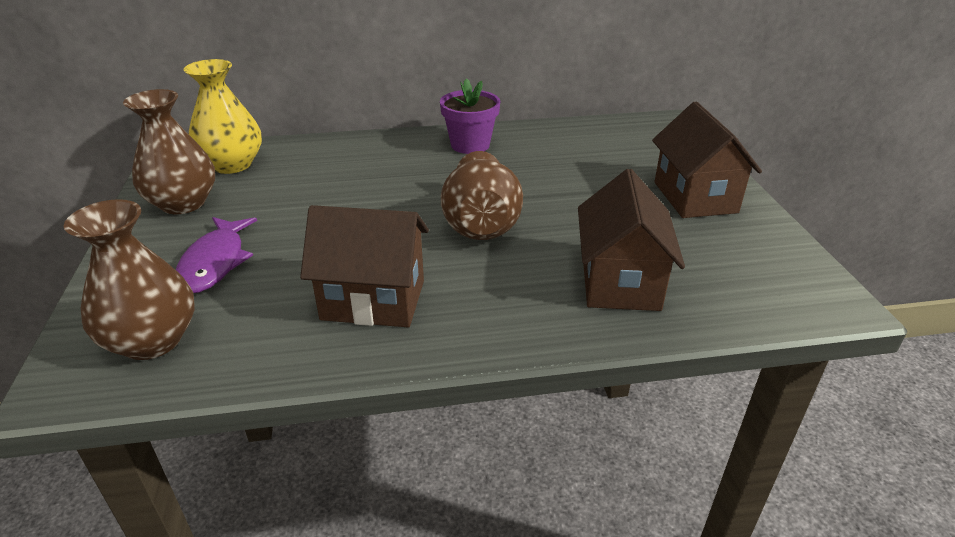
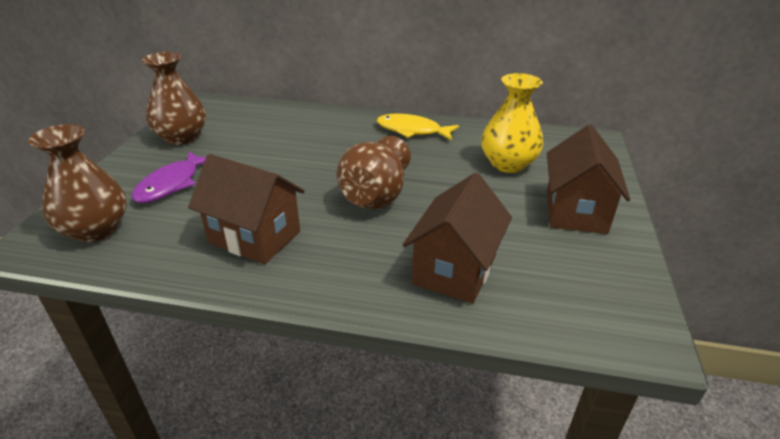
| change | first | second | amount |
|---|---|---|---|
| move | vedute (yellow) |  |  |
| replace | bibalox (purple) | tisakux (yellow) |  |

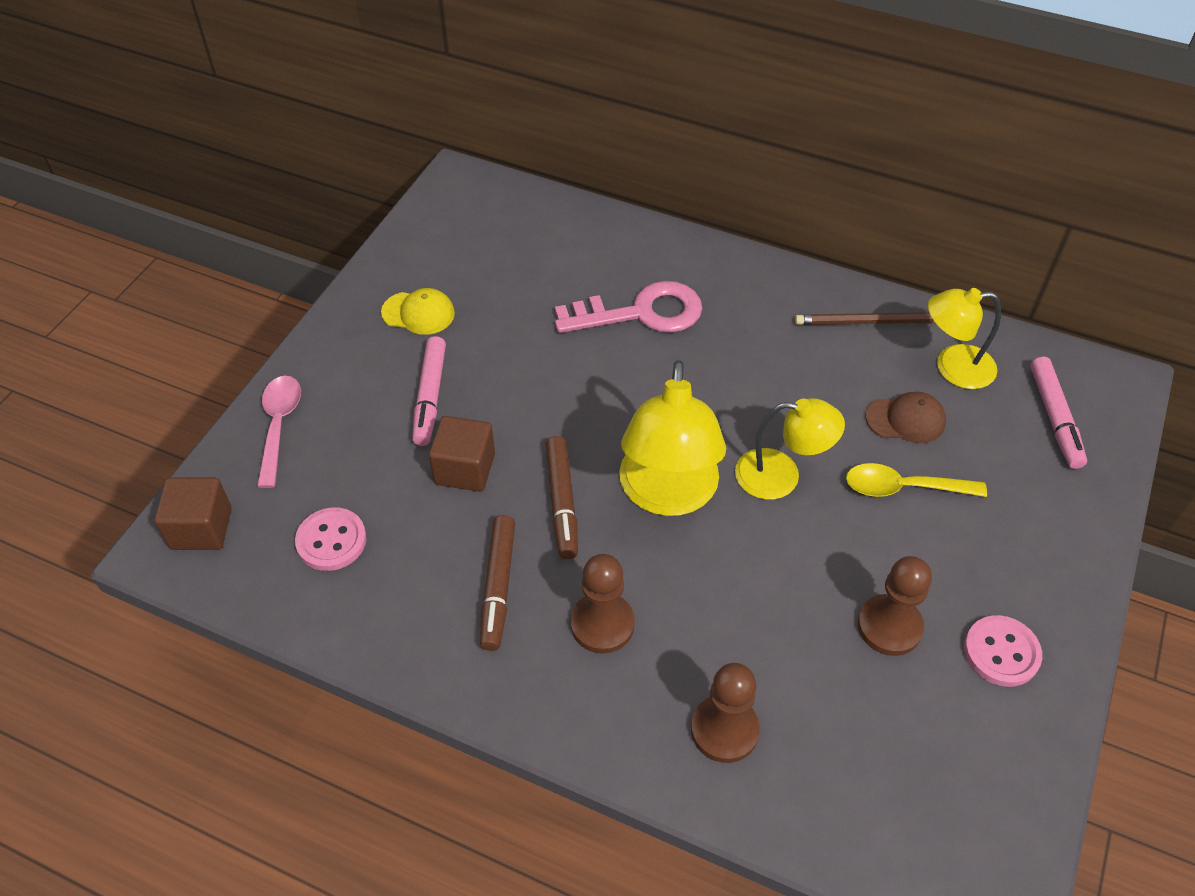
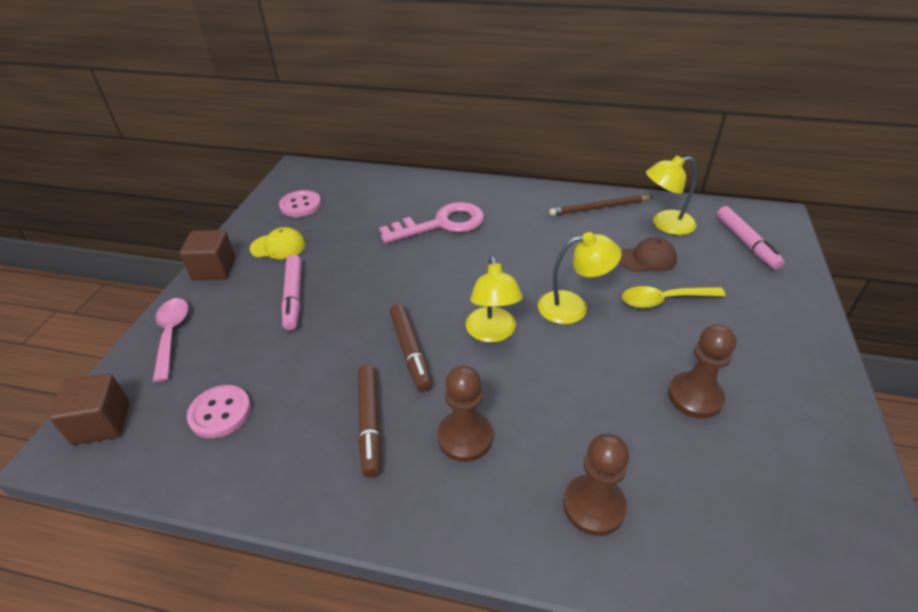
| change | first | second | amount |
|---|---|---|---|
| move | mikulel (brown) (2nd from left) |  |  |
| move | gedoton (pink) (2nd from left) |  |  |
| resize | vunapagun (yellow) (1st from left) |  | x0.64 |

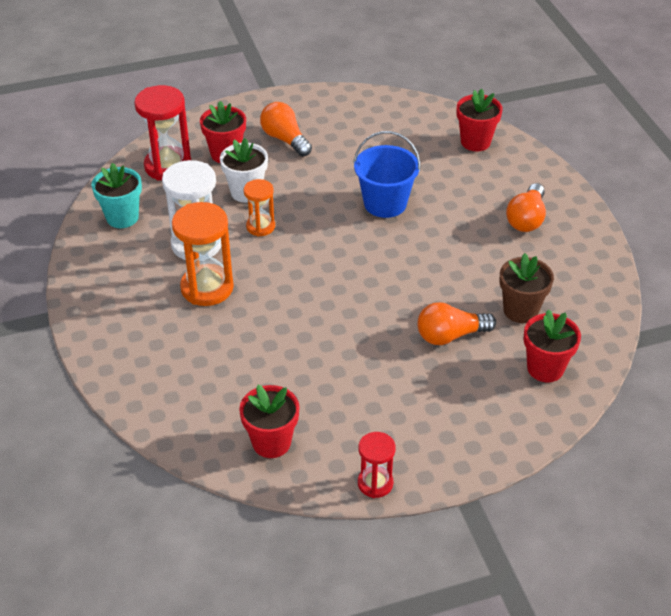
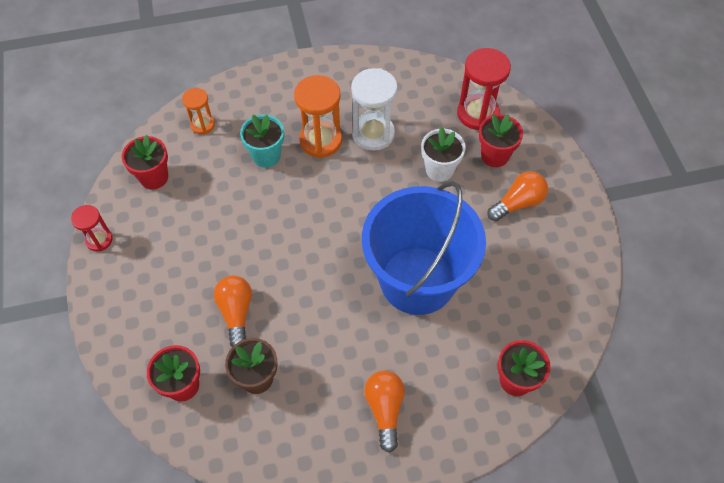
| change | first | second | amount |
|---|---|---|---|
| move | bibalox (turquoise) |  |  |
| move | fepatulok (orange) (2nd from left in the first image) | fepatulok (orange) (1st from left) |  |
| rotate | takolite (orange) (3rd from left in the first image) | takolite (orange) (2nd from left) | 60 degrees clockwise |
| resize | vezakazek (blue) |  | x1.82 |

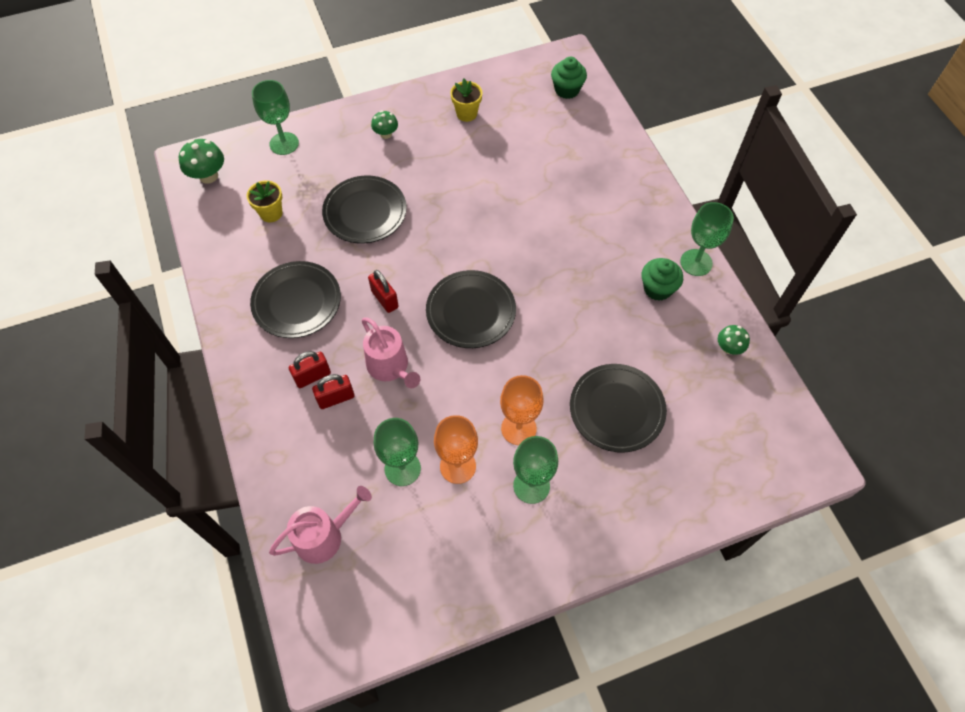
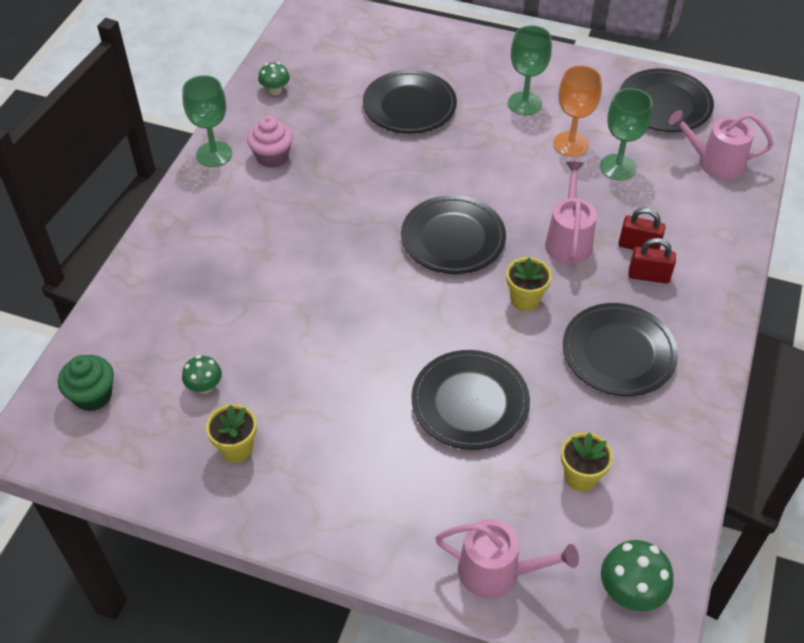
| change | first | second | amount |
|---|---|---|---|
| delete | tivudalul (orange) (2nd from left) |  |  |
| insert |  | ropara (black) (5th from left) |  |
| move | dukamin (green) (2nd from left in the first image) | dukamin (green) (1st from left) |  |
| replace | tivudalul (green) (1st from left) | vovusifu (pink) (1st from left) |  |
| replace | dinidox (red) (3rd from left) | bibalox (yellow) (2nd from left) |  |
| recolor | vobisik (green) (2nd from left) | vobisik (pink) |  |

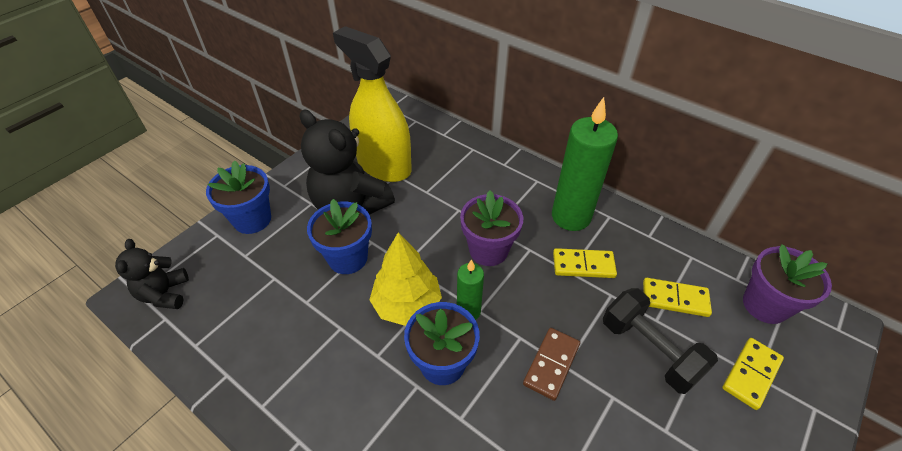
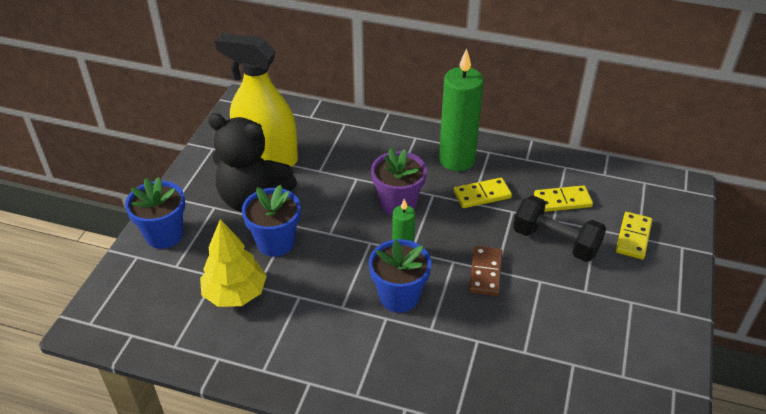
| change | first | second | amount |
|---|---|---|---|
| delete | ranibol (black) (1st from left) |  |  |
| delete | bibalox (purple) (2nd from left) |  |  |
| move | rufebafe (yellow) |  |  |

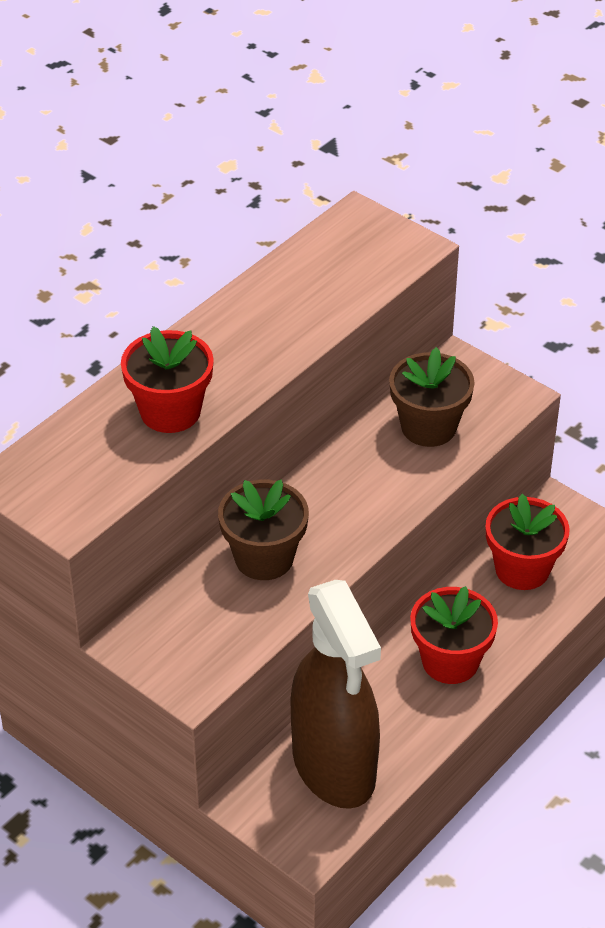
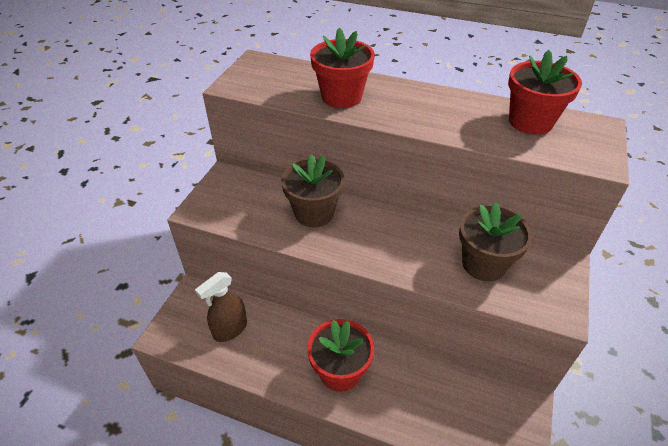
| change | first | second | amount |
|---|---|---|---|
| move | bibalox (red) (3rd from left) |  |  |
| resize | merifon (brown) |  | x0.50 |

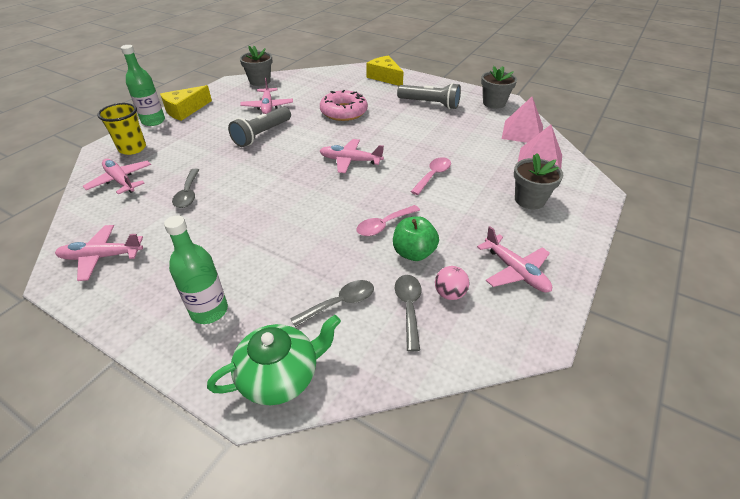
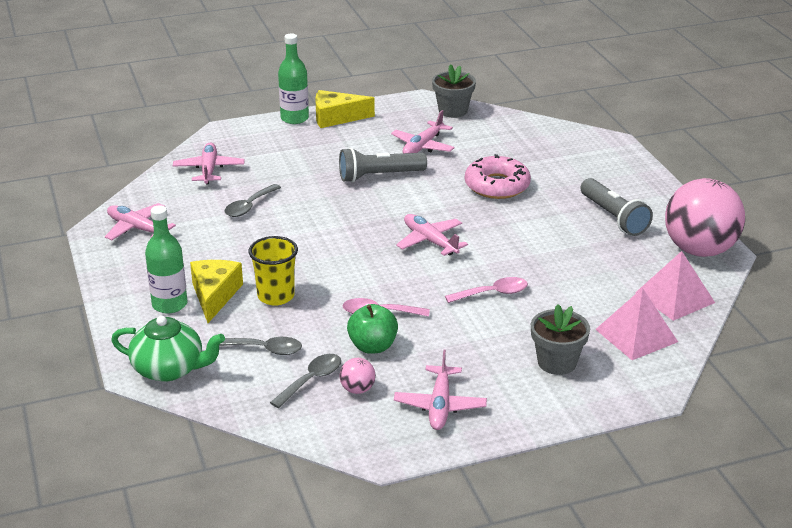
| change | first | second | amount |
|---|---|---|---|
| move | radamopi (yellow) |  |  |
| move | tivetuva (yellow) (2nd from left in the first image) | tivetuva (yellow) (1st from left) |  |
| replace | bibalox (grey) (2nd from left) | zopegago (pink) (2nd from left) |  |

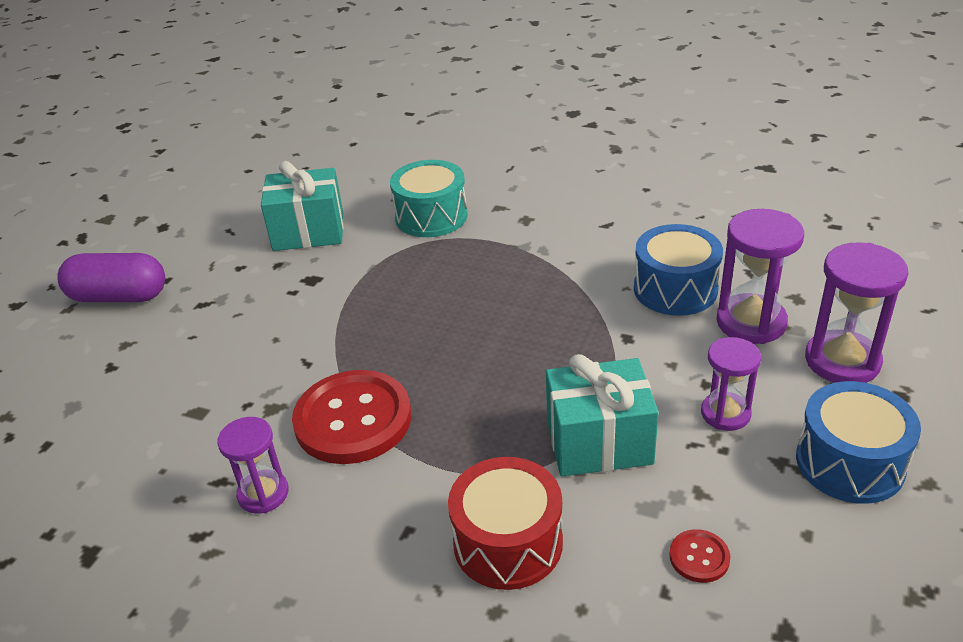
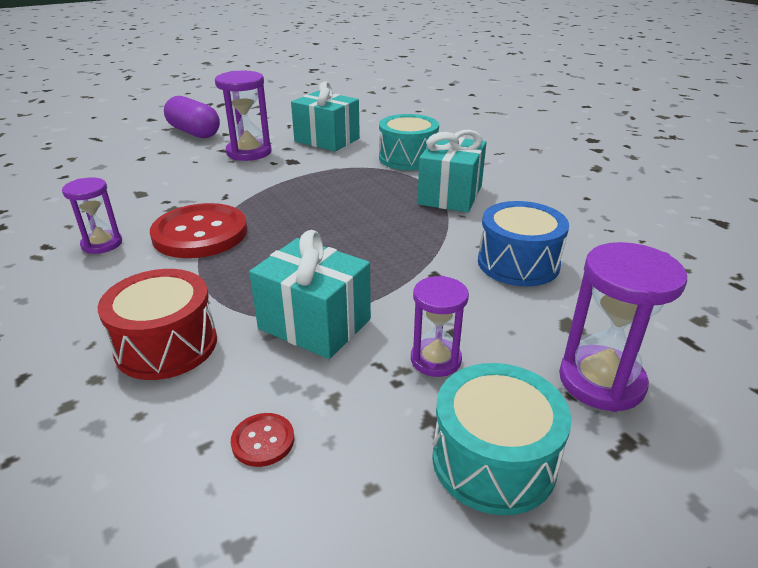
| change | first | second | amount |
|---|---|---|---|
| insert |  | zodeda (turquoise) (3rd from left) |  |
| move | fepatulok (purple) (3rd from left in the first image) | fepatulok (purple) (2nd from left) |  |
| recolor | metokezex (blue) (2nd from left) | metokezex (turquoise) (2nd from left) |  |

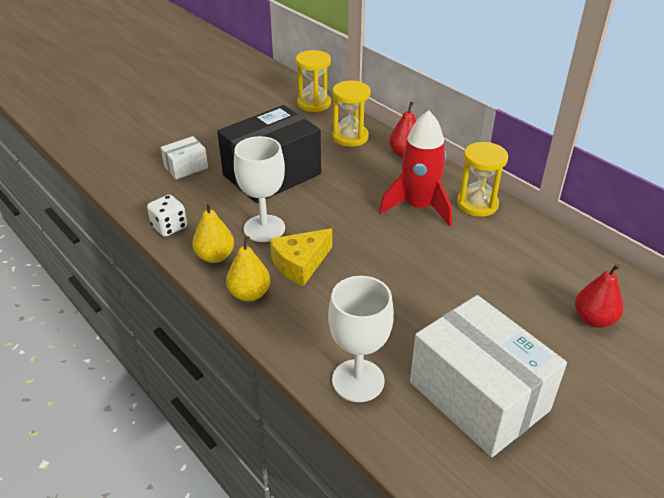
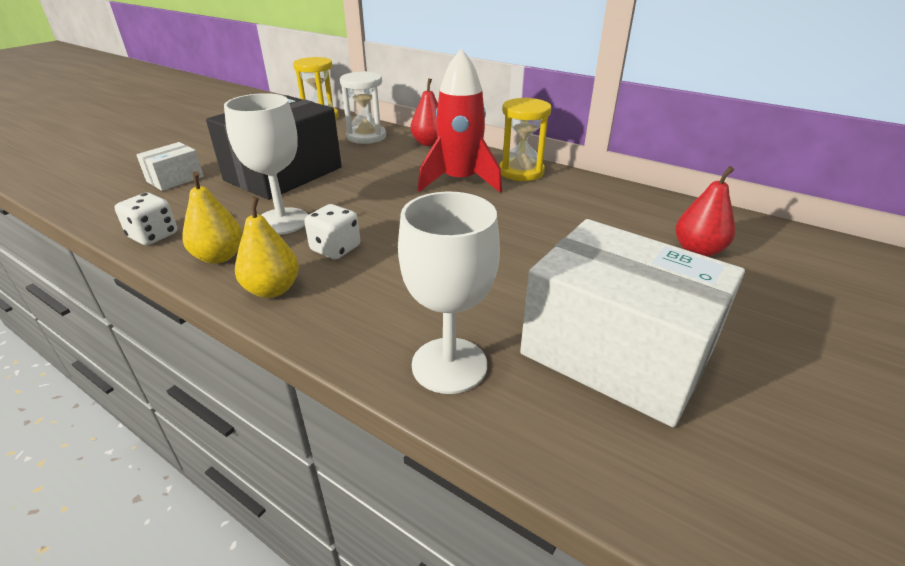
| change | first | second | amount |
|---|---|---|---|
| replace | tivetuva (yellow) | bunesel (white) (2nd from left) |  |
| recolor | fepatulok (yellow) (2nd from left) | fepatulok (white) |  |

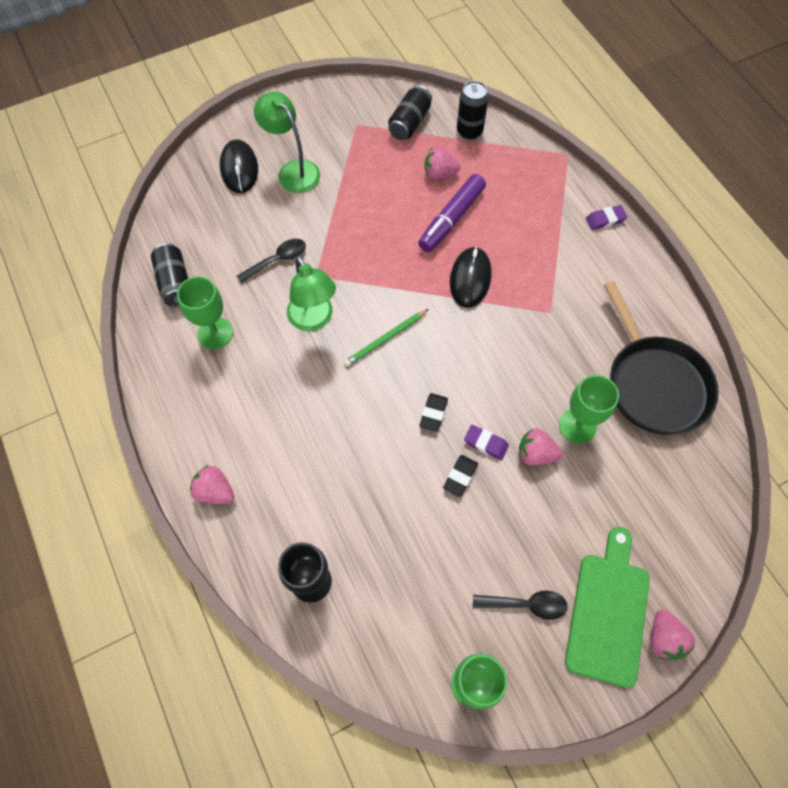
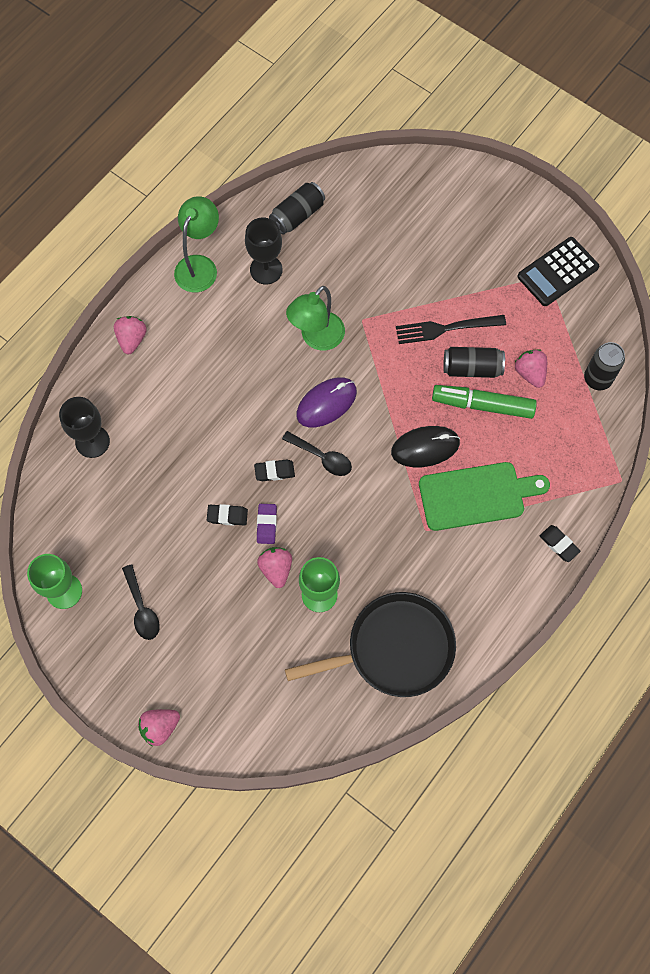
| change | first | second | amount |
|---|---|---|---|
| delete | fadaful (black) (1st from left) |  |  |
| insert |  | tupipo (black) |  |
| insert |  | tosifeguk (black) |  |
| move | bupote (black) (1st from left in the first image) | bupote (black) (2nd from left) |  |
| move | vunapagun (green) (1st from left) |  |  |
| move | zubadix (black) (2nd from left) |  |  |
| move | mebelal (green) |  |  |
| replace | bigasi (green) | fadaful (purple) |  |
| recolor | tivudalul (green) (1st from left) | tivudalul (black) (2nd from left) |  |
| recolor | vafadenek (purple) | vafadenek (green) |  |
| recolor | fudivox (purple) (2nd from left) | fudivox (black) (3rd from left) |  |
| rotate | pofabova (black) |  | 150 degrees counterclockwise |

